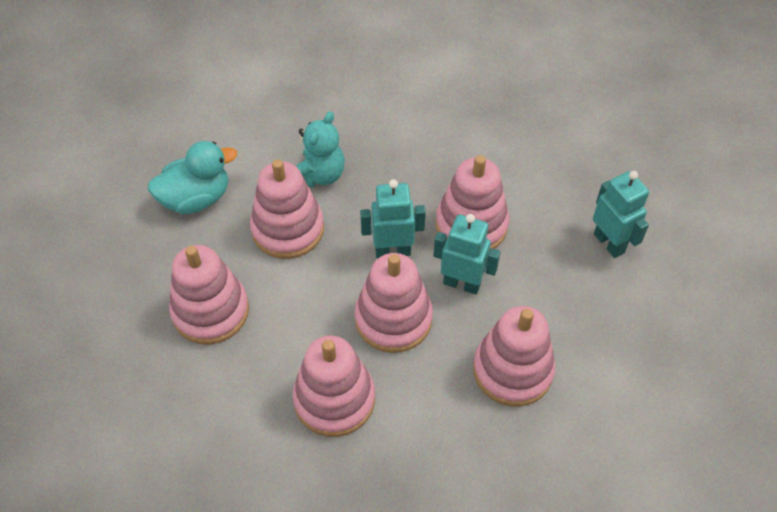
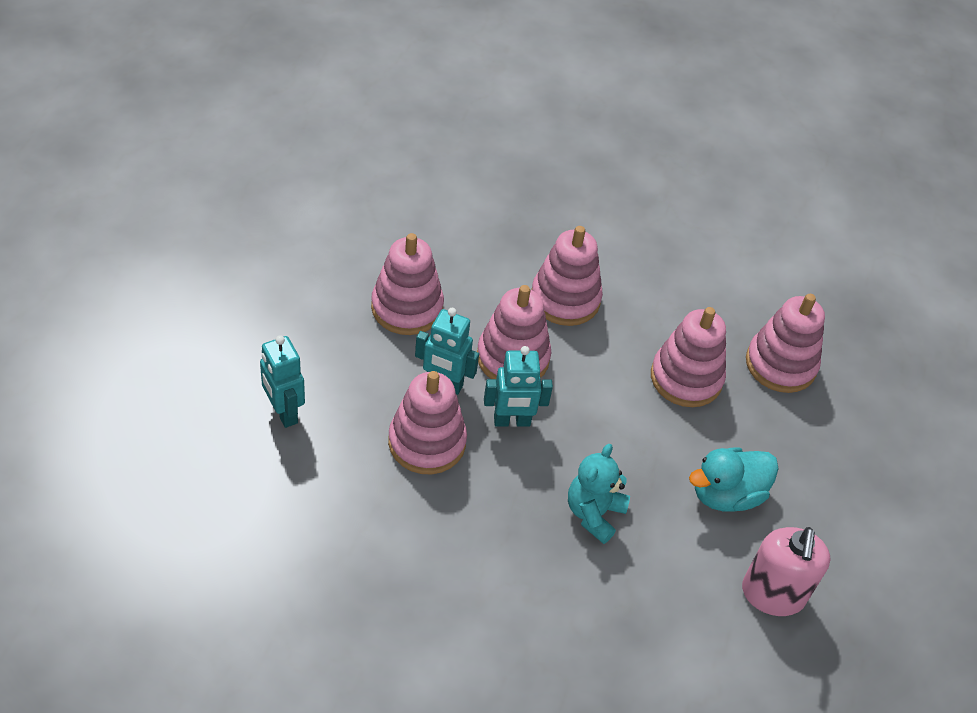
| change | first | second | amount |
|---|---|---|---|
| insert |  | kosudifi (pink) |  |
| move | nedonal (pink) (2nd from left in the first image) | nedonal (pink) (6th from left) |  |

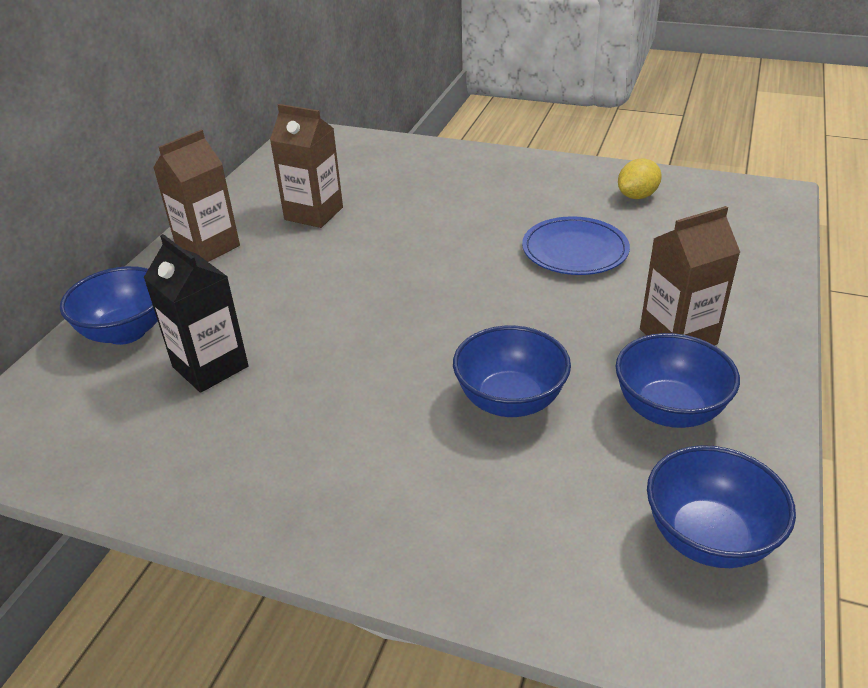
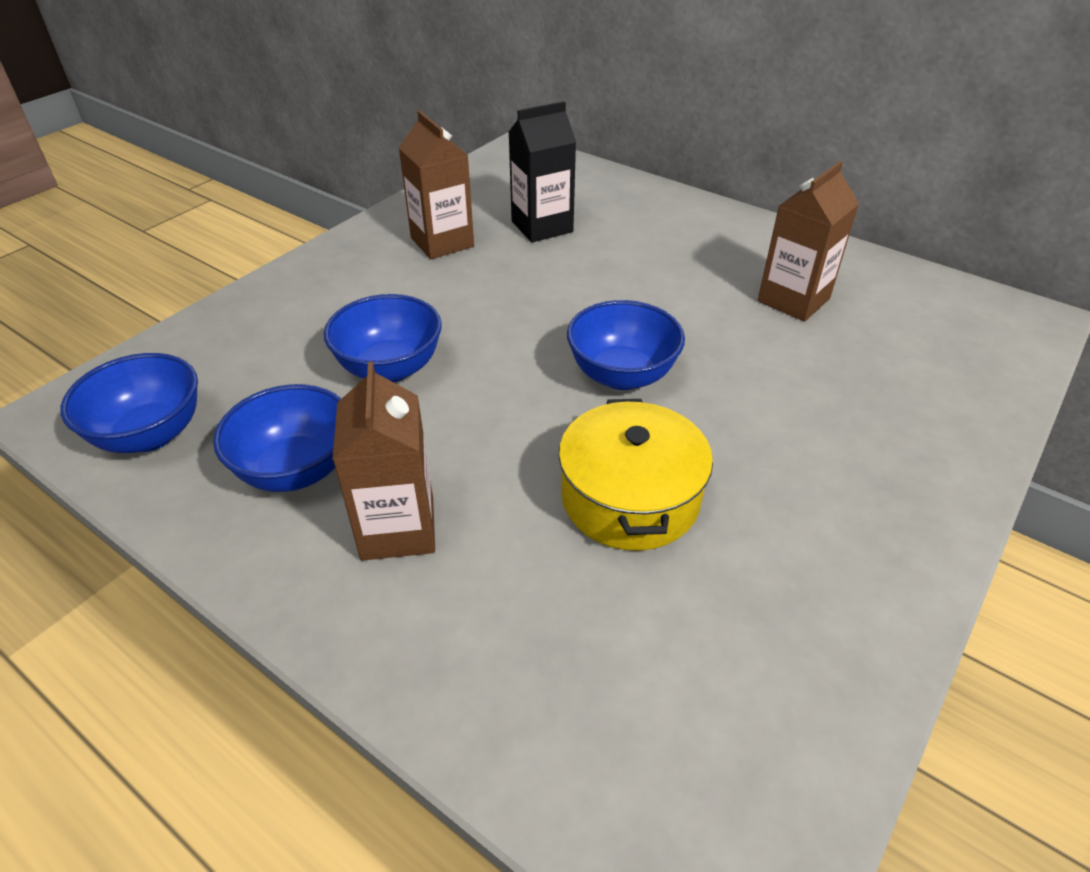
| change | first | second | amount |
|---|---|---|---|
| delete | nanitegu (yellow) |  |  |
| move | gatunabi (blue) (1st from left in the first image) | gatunabi (blue) (4th from left) |  |
| move | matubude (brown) (1st from left in the first image) | matubude (brown) (2nd from left) |  |
| replace | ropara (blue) | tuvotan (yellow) |  |

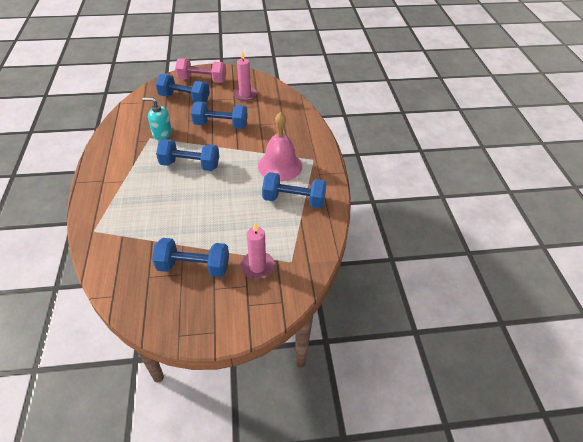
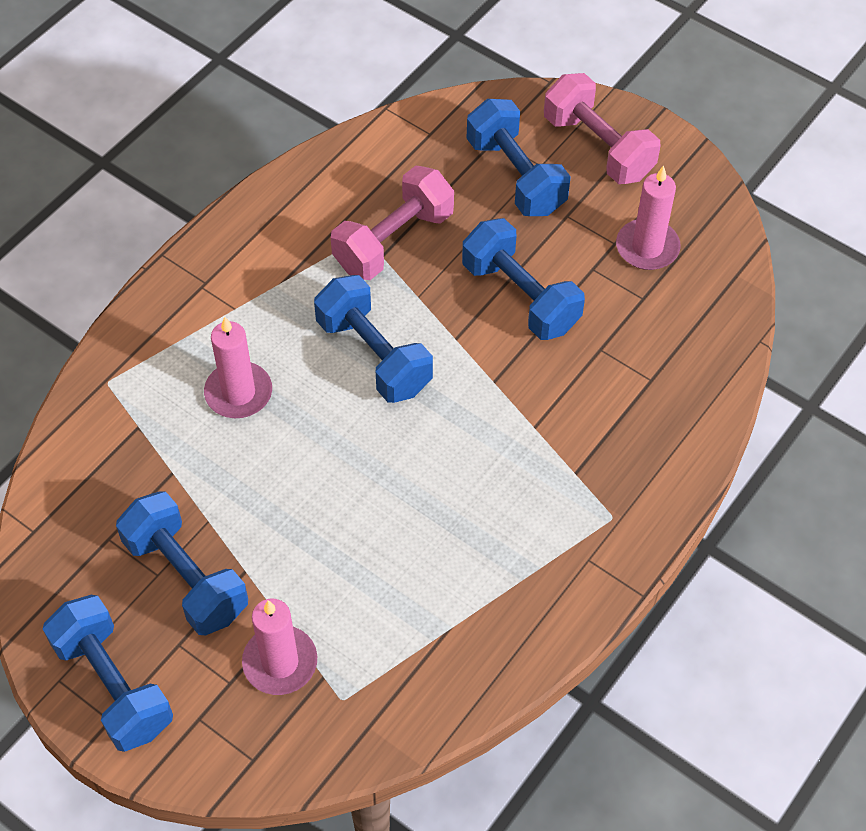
| change | first | second | amount |
|---|---|---|---|
| delete | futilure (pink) |  |  |
| insert |  | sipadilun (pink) (1st from left) |  |
| move | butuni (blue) (5th from left in the first image) | butuni (blue) (1st from left) |  |
| replace | kosudifi (turquoise) | butuni (pink) (1st from left) |  |

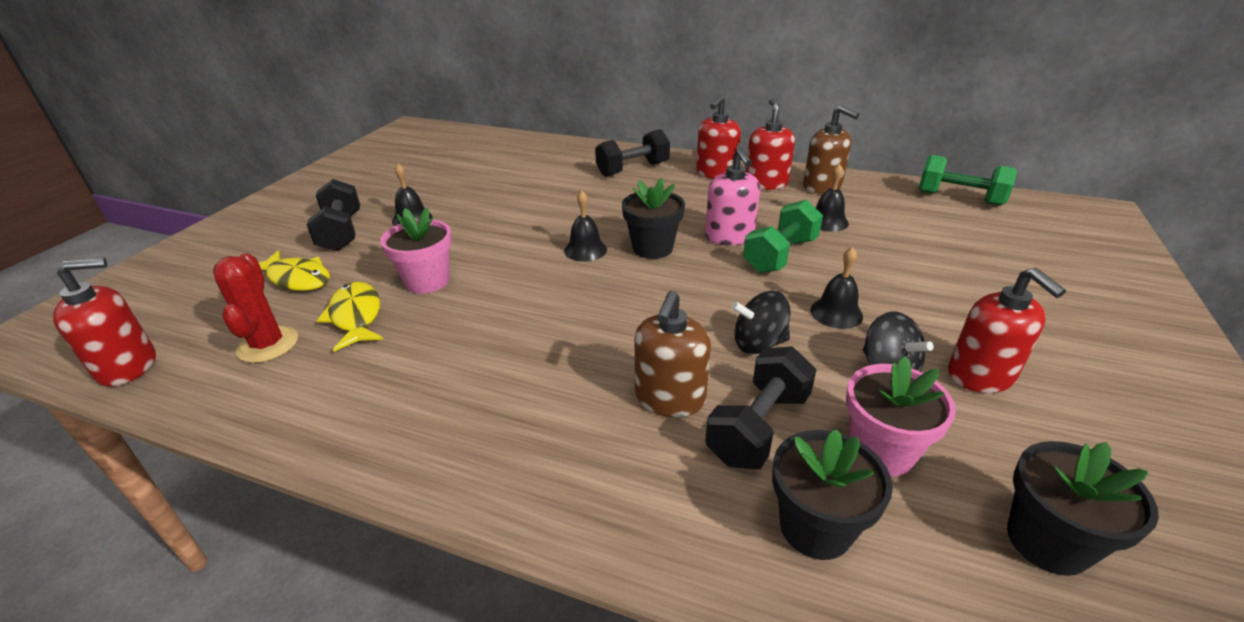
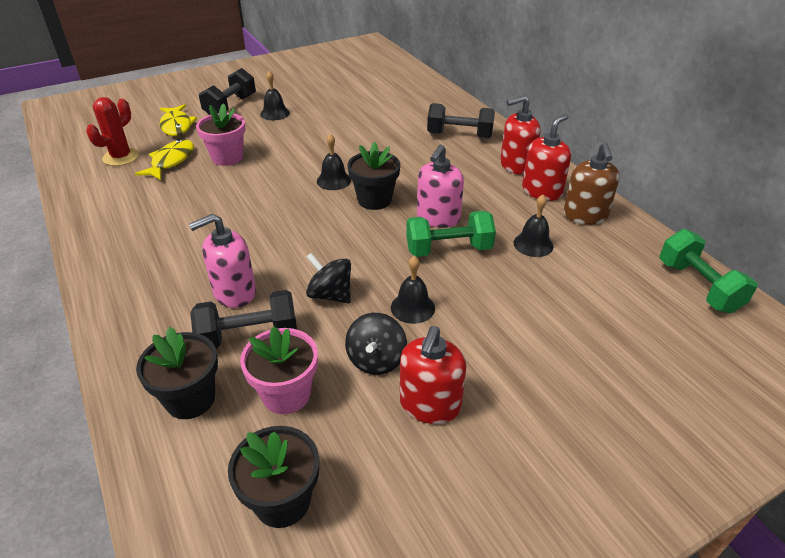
| change | first | second | amount |
|---|---|---|---|
| delete | kosudifi (red) (1st from left) |  |  |
| recolor | kosudifi (brown) (1st from left) | kosudifi (pink) (1st from left) |  |

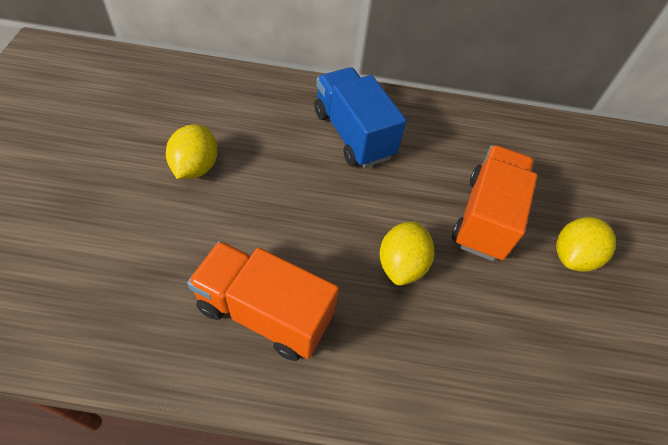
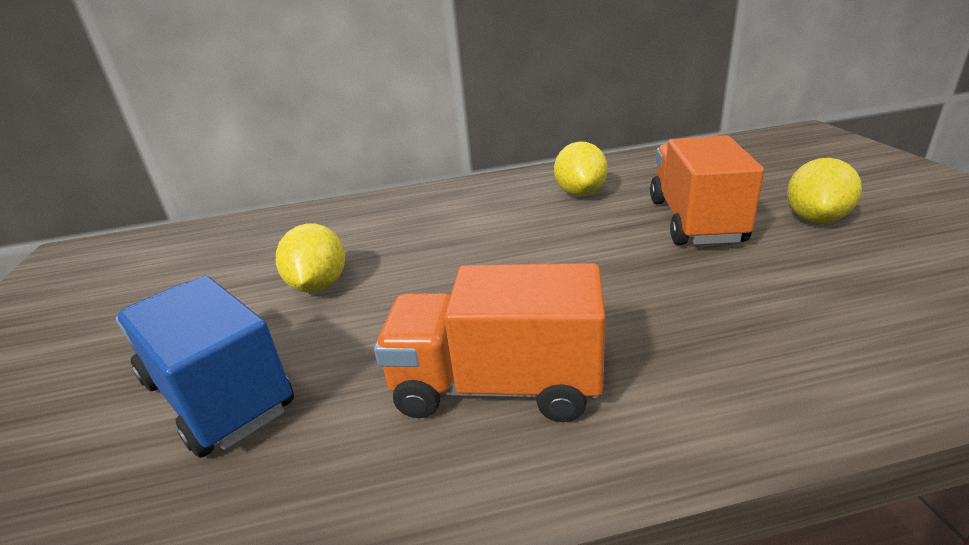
| change | first | second | amount |
|---|---|---|---|
| move | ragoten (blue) |  |  |
| move | nanitegu (yellow) (2nd from left) |  |  |

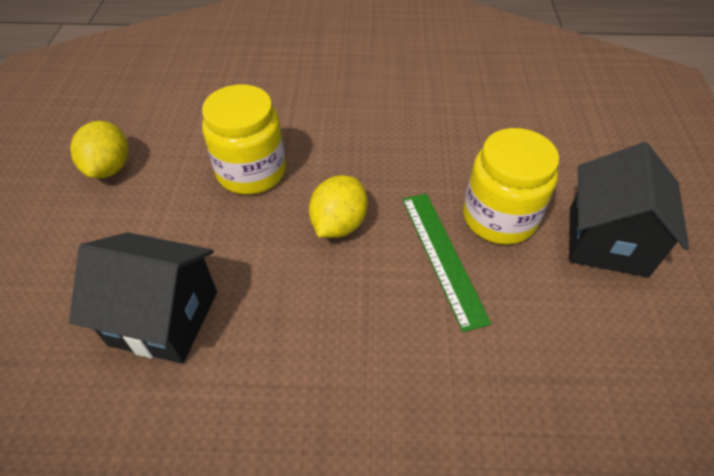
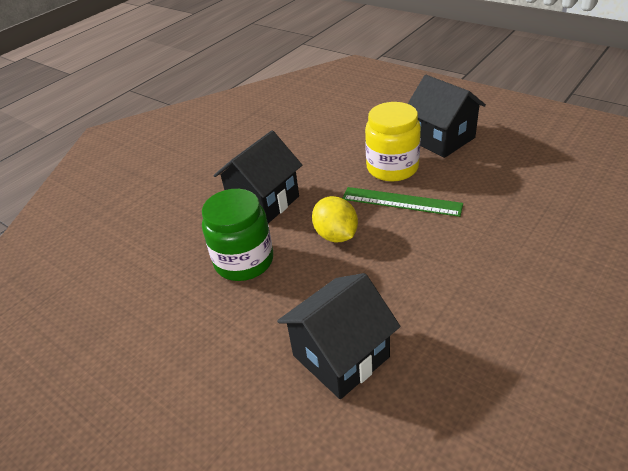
| change | first | second | amount |
|---|---|---|---|
| delete | nanitegu (yellow) (1st from left) |  |  |
| insert |  | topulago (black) (1st from left) |  |
| recolor | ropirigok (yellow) (1st from left) | ropirigok (green) |  |

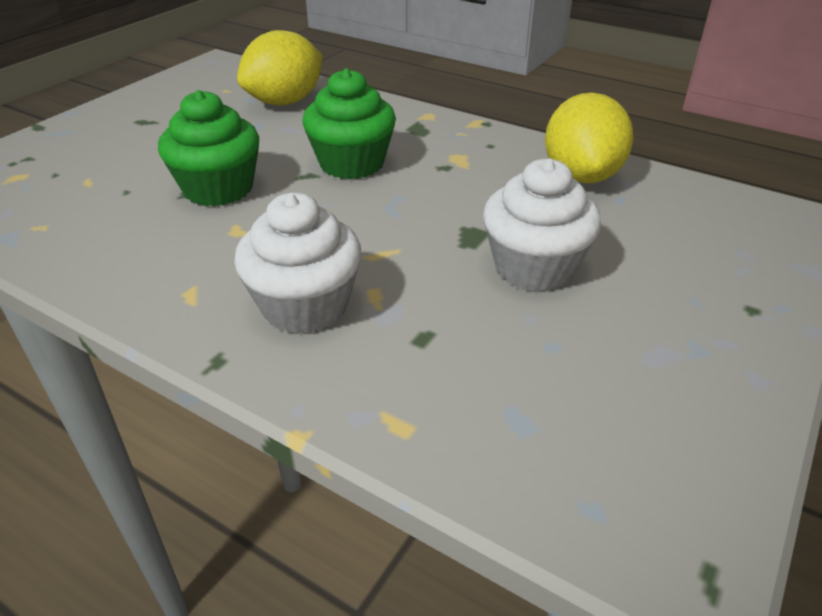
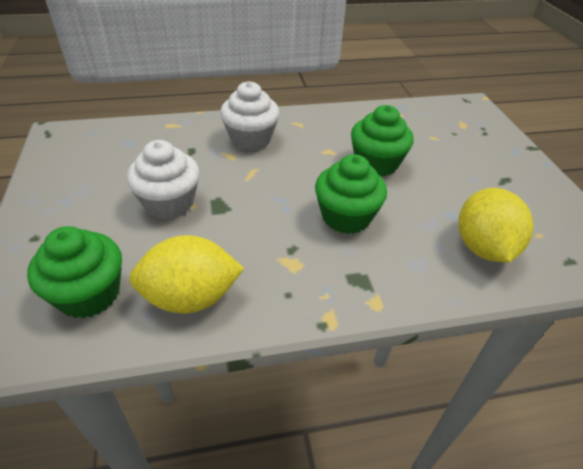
| change | first | second | amount |
|---|---|---|---|
| insert |  | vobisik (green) (1st from left) |  |
| rotate | nanitegu (yellow) (2nd from left in the first image) | nanitegu (yellow) (1st from left) | 60 degrees counterclockwise |

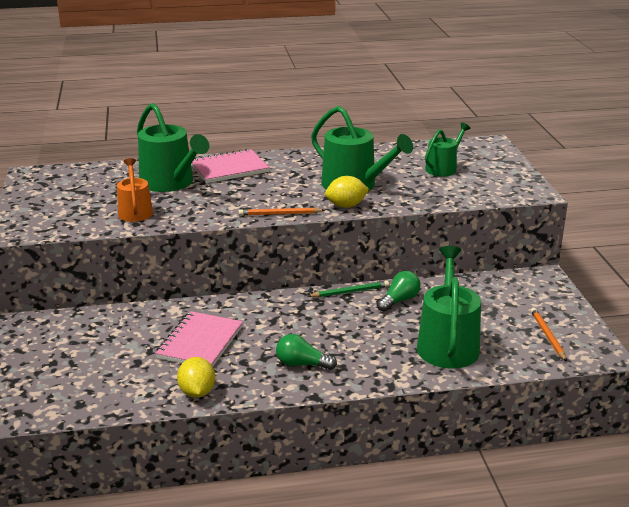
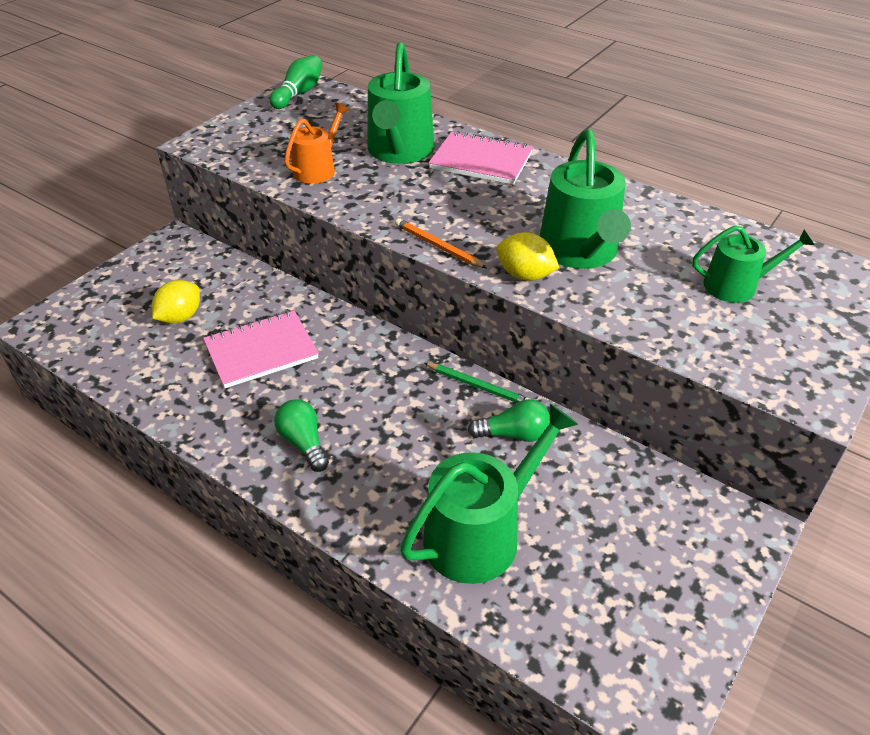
| change | first | second | amount |
|---|---|---|---|
| delete | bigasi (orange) (2nd from left) |  |  |
| insert |  | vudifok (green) |  |
| move | nanitegu (yellow) (1st from left) |  |  |

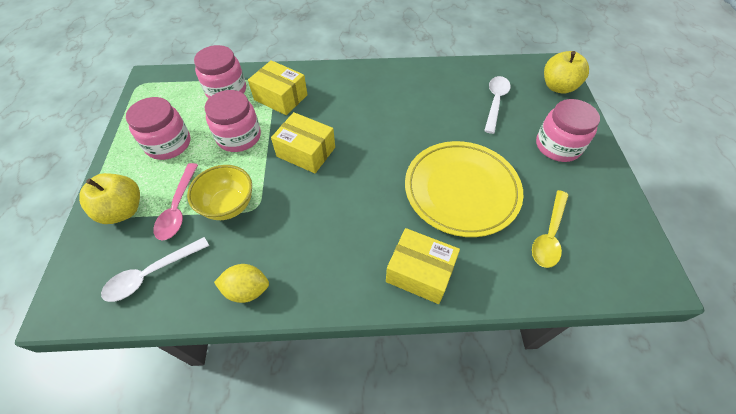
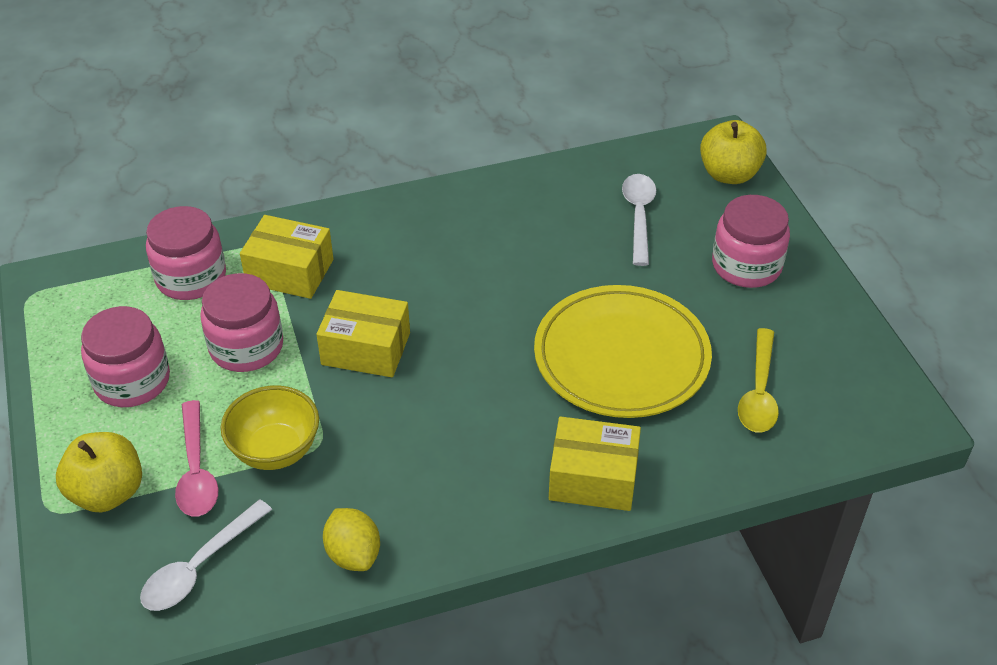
| change | first | second | amount |
|---|---|---|---|
| rotate | nanitegu (yellow) |  | 75 degrees clockwise |

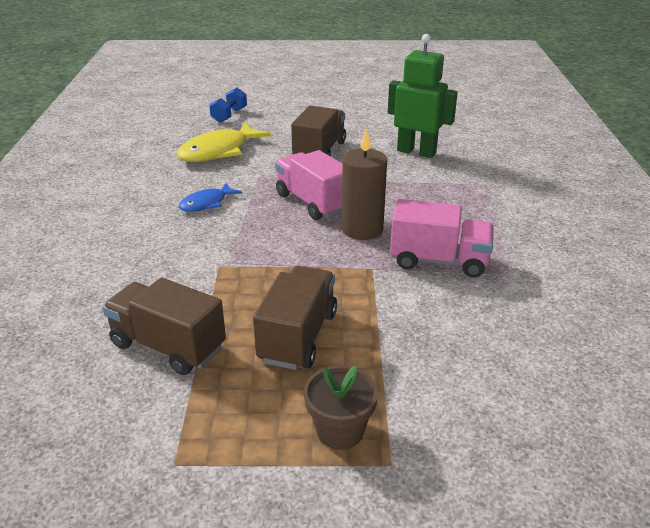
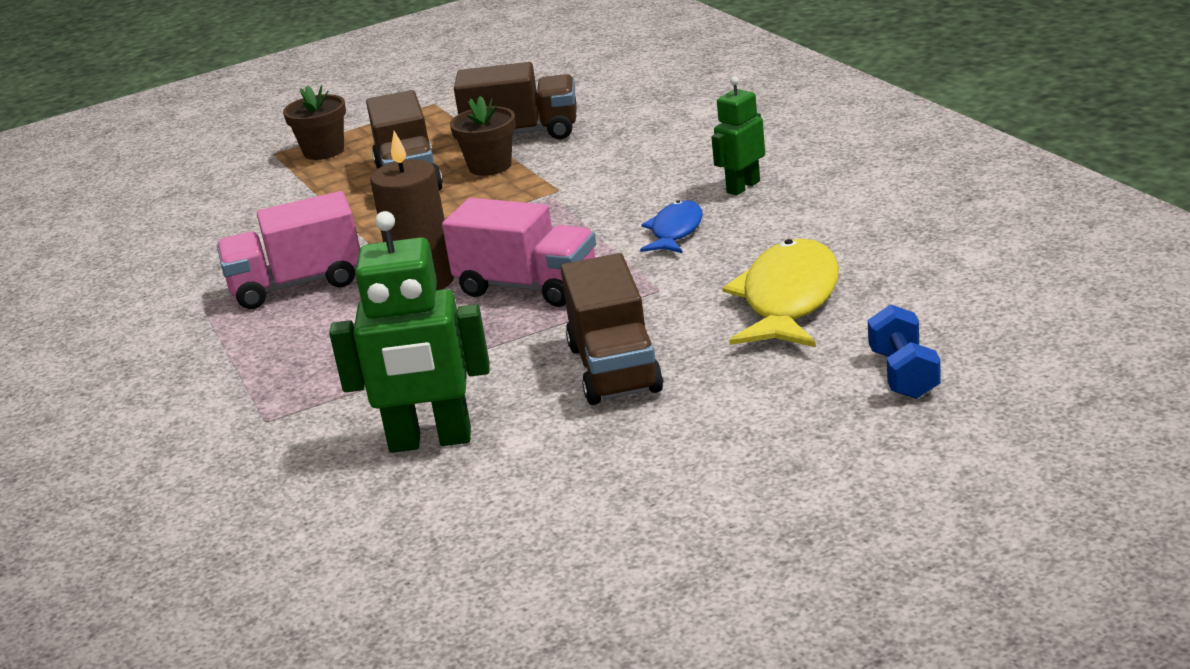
| change | first | second | amount |
|---|---|---|---|
| insert |  | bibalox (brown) (2nd from left) |  |
| insert |  | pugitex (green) (2nd from left) |  |

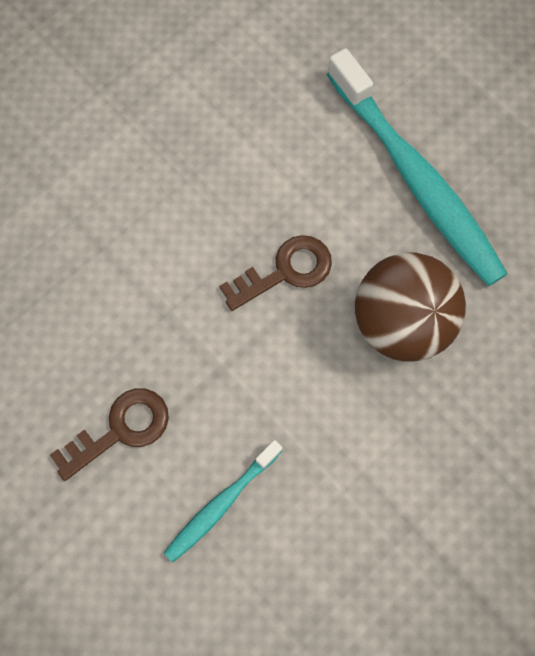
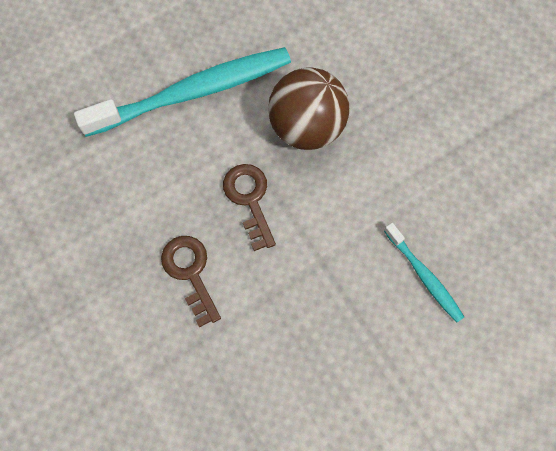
| change | first | second | amount |
|---|---|---|---|
| move | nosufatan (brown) (1st from left) |  |  |

